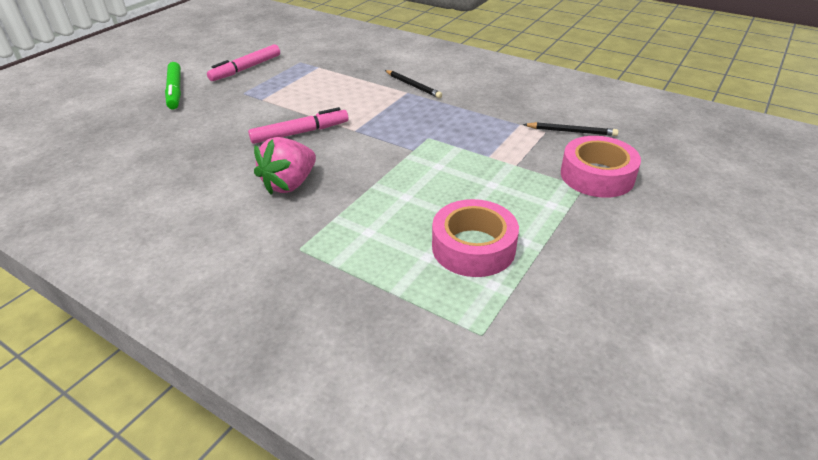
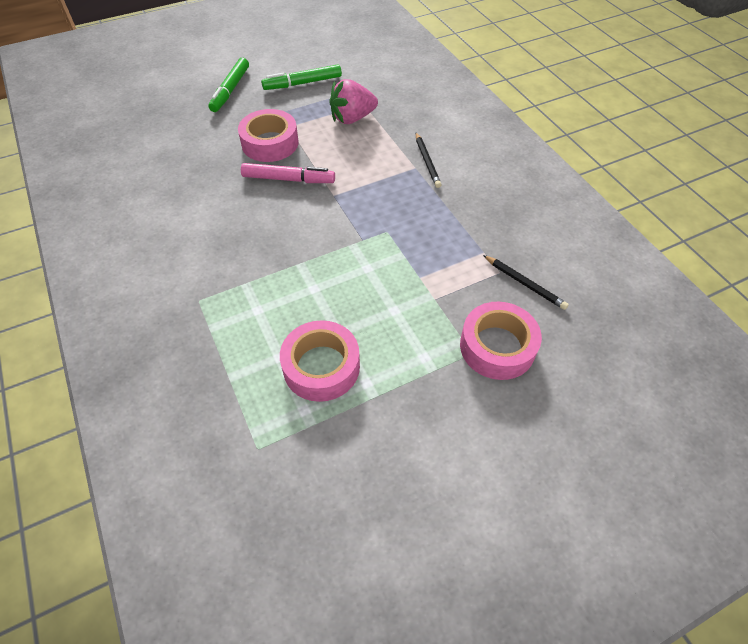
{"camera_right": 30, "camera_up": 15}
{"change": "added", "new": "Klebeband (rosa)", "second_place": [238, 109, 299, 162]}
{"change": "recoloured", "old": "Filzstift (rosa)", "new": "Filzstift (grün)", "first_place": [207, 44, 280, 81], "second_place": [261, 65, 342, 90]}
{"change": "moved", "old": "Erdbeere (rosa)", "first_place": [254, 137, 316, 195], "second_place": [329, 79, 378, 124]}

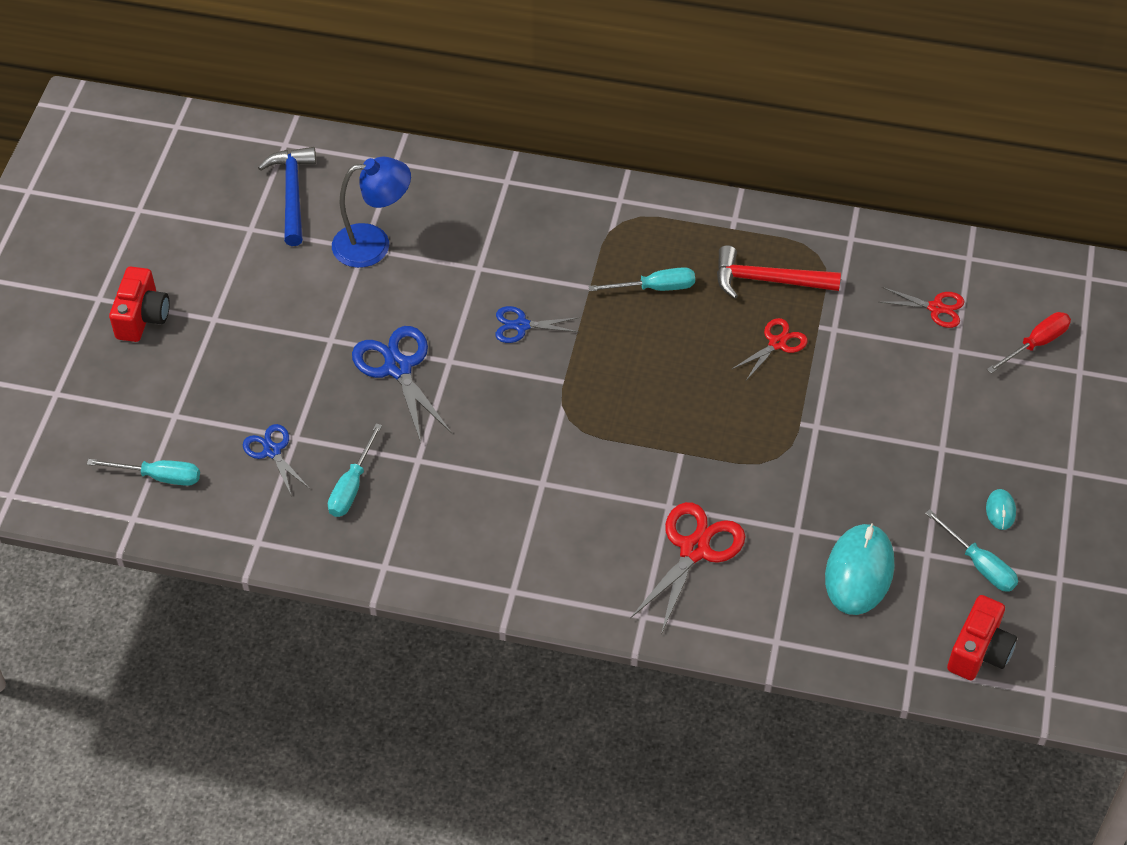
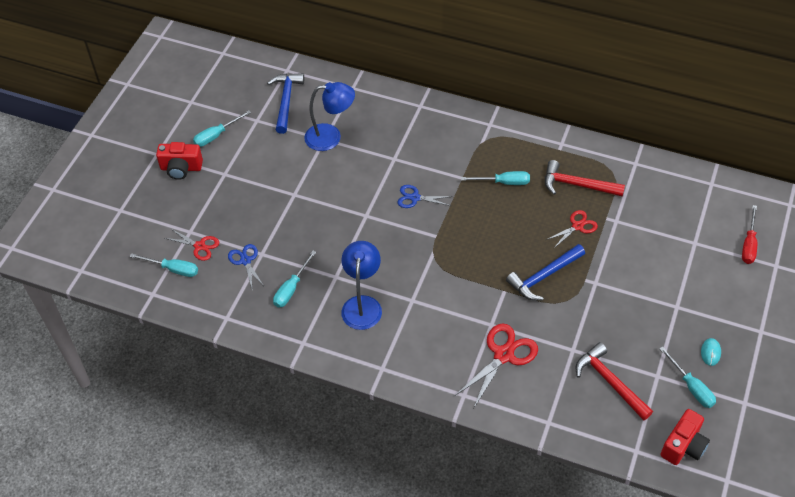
{"camera_right": 10, "camera_up": 0}
{"change": "turned", "old": "Kamera (rot)", "first_place": [109, 266, 170, 342], "second_place": [156, 142, 203, 180], "degrees": 75}
{"change": "moved", "old": "Schere (rot)", "first_place": [879, 287, 965, 328], "second_place": [165, 228, 219, 261]}
{"change": "added", "new": "Schraubenzieher (türkis)", "second_place": [193, 110, 251, 147]}
{"change": "added", "new": "Lampe (blau)", "second_place": [341, 241, 382, 330]}
{"change": "added", "new": "Hammer (blau)", "second_place": [506, 244, 585, 301]}
{"change": "replaced", "old": "Computermaus (türkis)", "new": "Hammer (rot)", "first_place": [825, 523, 894, 615], "second_place": [575, 342, 653, 421]}
{"change": "turned", "old": "Schraubenzieher (rot)", "first_place": [987, 312, 1071, 374], "second_place": [742, 205, 757, 264], "degrees": 135}
{"change": "removed", "old": "Schere (blau)", "first_place": [352, 326, 452, 442]}

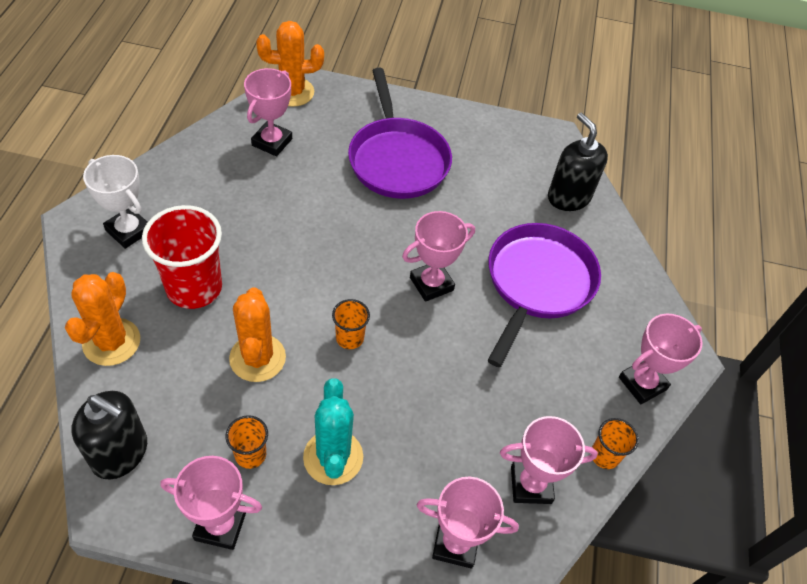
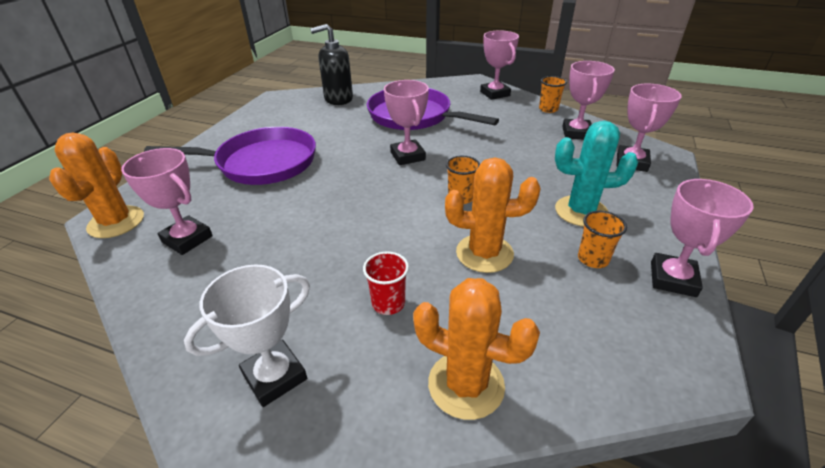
{"camera_right": -75, "camera_up": -15}
{"change": "resized", "old": "Becher (rot)", "first_place": [142, 205, 222, 309], "second_place": [363, 251, 409, 315], "factor": 0.5}
{"change": "removed", "old": "Seifenspender (schwarz)", "first_place": [71, 391, 147, 479]}

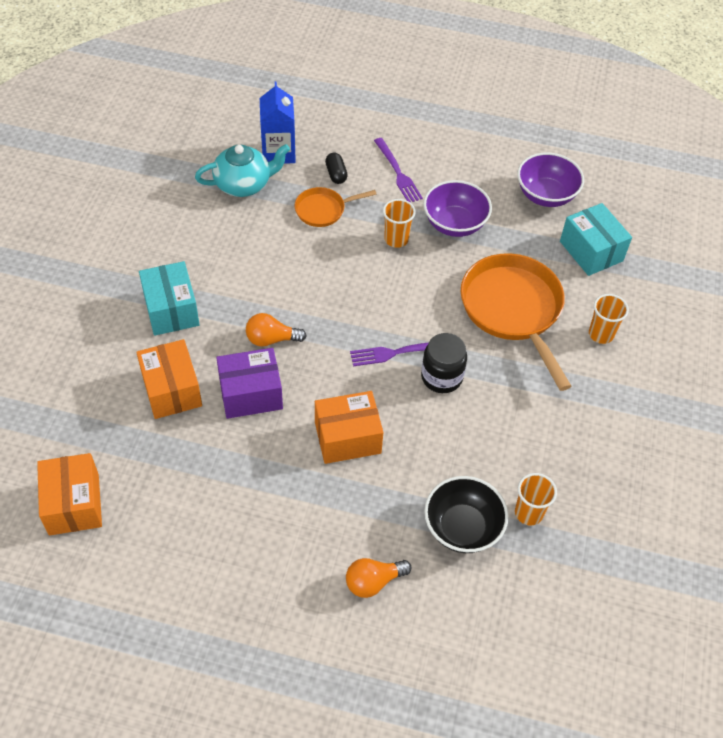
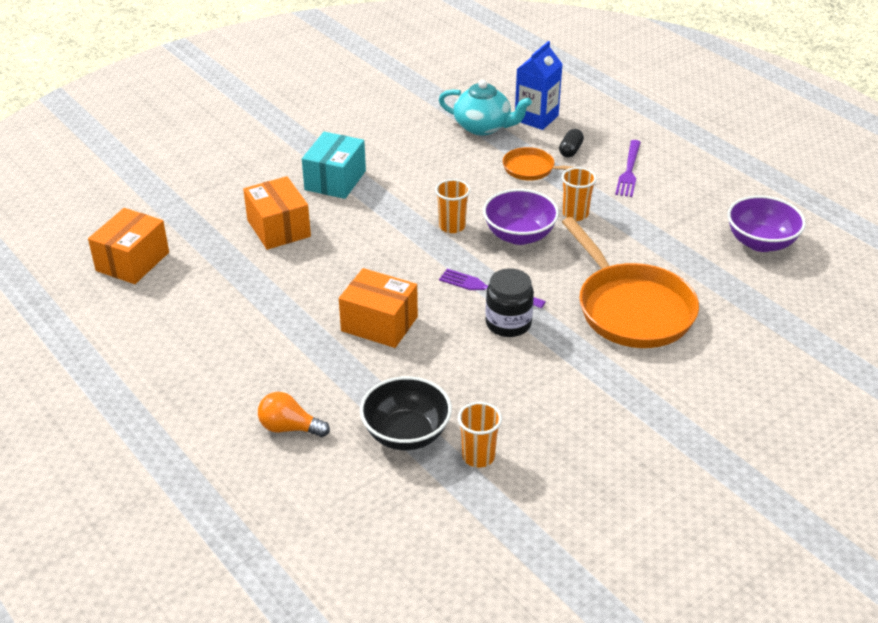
{"camera_right": 40, "camera_up": -15}
{"change": "turned", "old": "Schachtel (orange)", "first_place": [136, 339, 202, 419], "second_place": [243, 176, 311, 250], "degrees": -45}
{"change": "moved", "old": "Becher (orange)", "first_place": [589, 294, 629, 344], "second_place": [435, 179, 471, 233]}
{"change": "moved", "old": "Schüssel (lila)", "first_place": [423, 180, 492, 237], "second_place": [483, 189, 559, 245]}
{"change": "turned", "old": "Pfanne (orange)", "first_place": [461, 253, 572, 391], "second_place": [562, 217, 699, 348], "degrees": 135}
{"change": "removed", "old": "Schachtel (lila)", "first_place": [216, 348, 283, 419]}
{"change": "removed", "old": "Glühbirne (orange)", "first_place": [246, 313, 307, 347]}
{"change": "removed", "old": "Schachtel (türkis)", "first_place": [560, 203, 632, 276]}

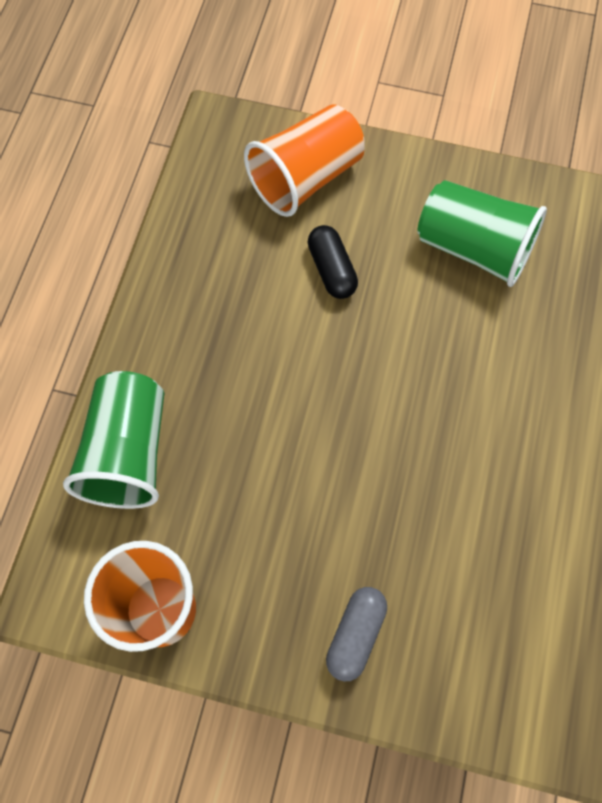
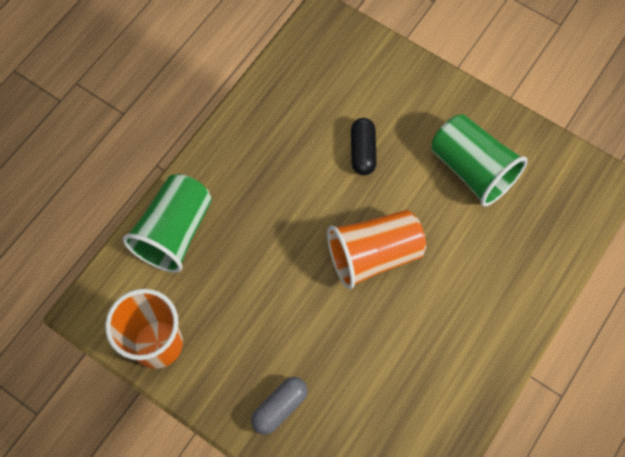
{"camera_right": 20, "camera_up": 0}
{"change": "moved", "old": "Becher (orange)", "first_place": [244, 104, 365, 217], "second_place": [327, 210, 426, 289]}

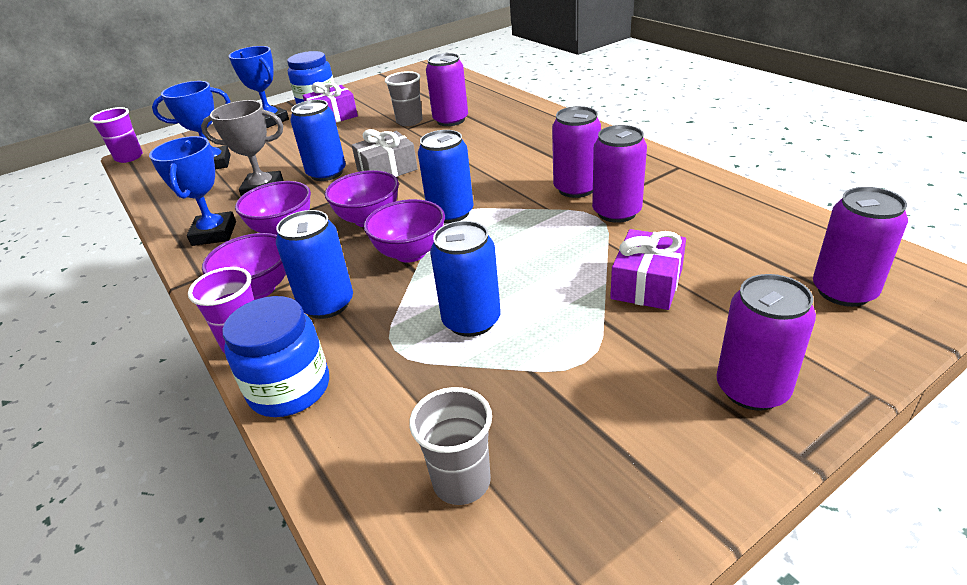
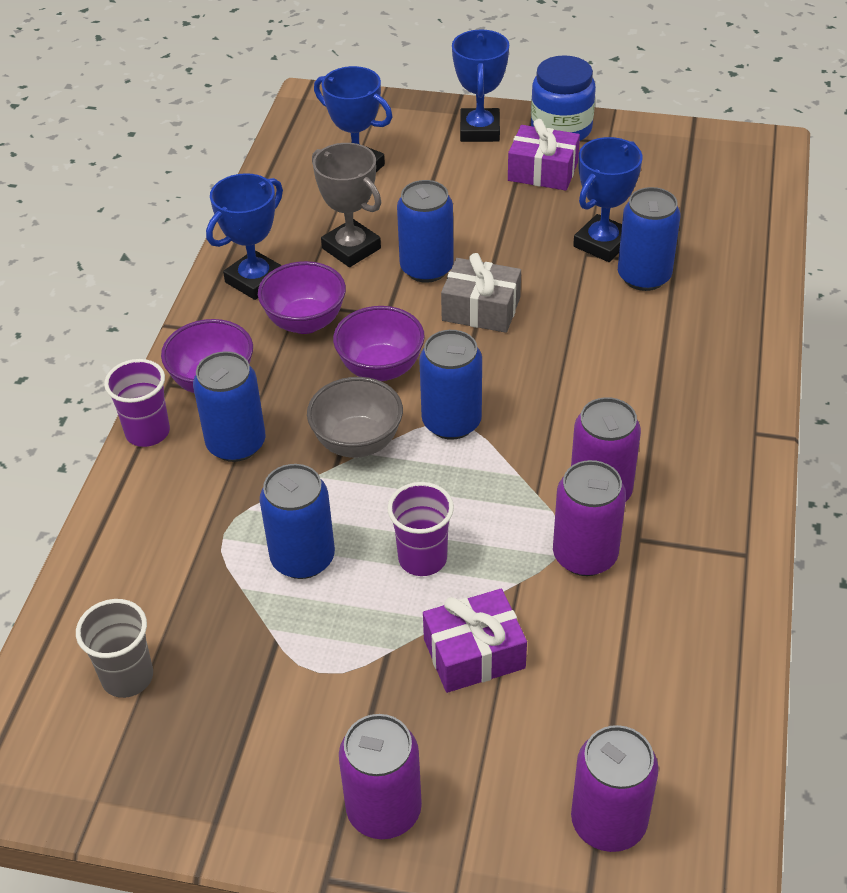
{"camera_right": 45, "camera_up": 10}
{"change": "recoloured", "old": "Schüssel (lila)", "new": "Schüssel (grau)", "first_place": [364, 199, 445, 263], "second_place": [307, 377, 403, 458]}
{"change": "moved", "old": "Becher (lila)", "first_place": [90, 107, 143, 163], "second_place": [388, 482, 454, 576]}
{"change": "replaced", "old": "Becher (grau)", "new": "Pokal (blau)", "first_place": [385, 71, 423, 126], "second_place": [573, 137, 642, 262]}
{"change": "recoloured", "old": "Dose (lila)", "new": "Dose (blau)", "first_place": [426, 53, 468, 126], "second_place": [618, 187, 680, 291]}
{"change": "removed", "old": "Einmachglas (blau)", "first_place": [222, 296, 329, 417]}

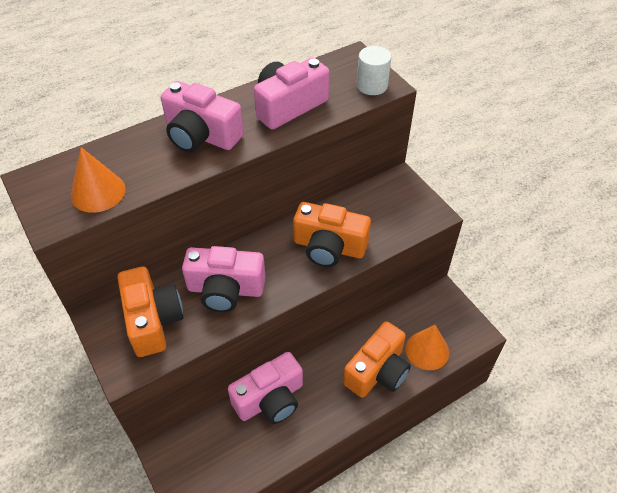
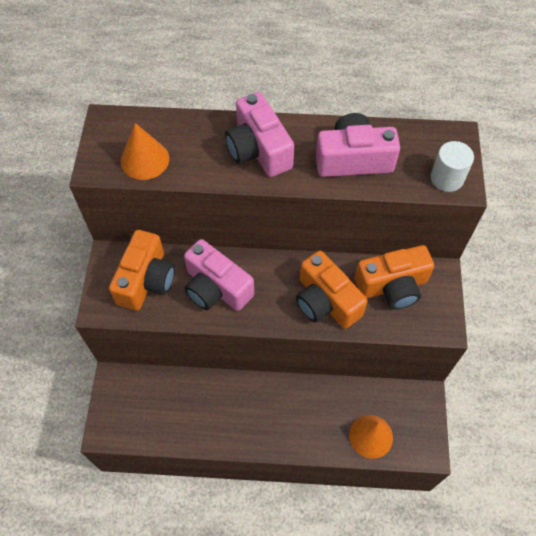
{"camera_right": 35, "camera_up": 10}
{"change": "moved", "old": "Kamera (orange)", "first_place": [343, 321, 411, 398], "second_place": [354, 245, 434, 310]}
{"change": "removed", "old": "Kamera (rosa)", "first_place": [228, 352, 303, 424]}

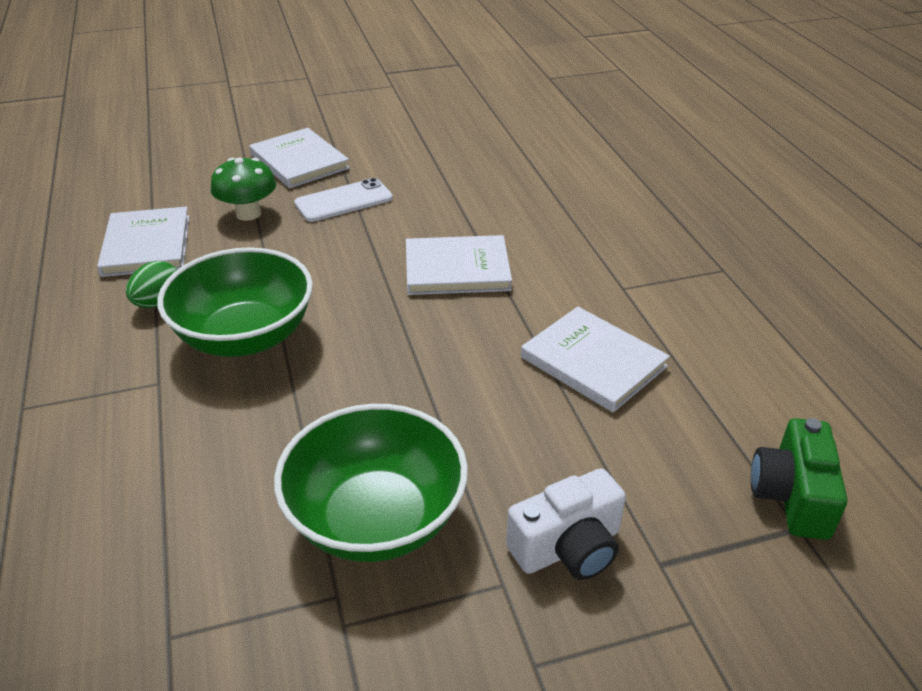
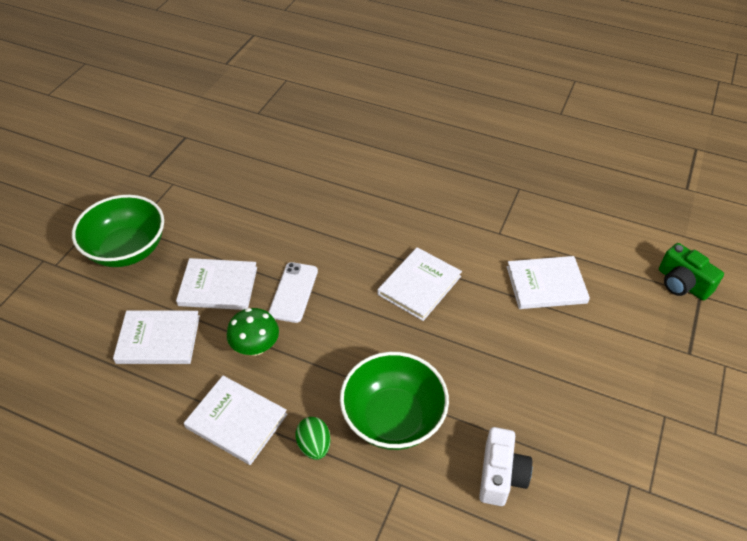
{"camera_right": -50, "camera_up": 10}
{"change": "moved", "old": "Schüssel (grün)", "first_place": [274, 404, 468, 562], "second_place": [72, 195, 164, 267]}
{"change": "added", "new": "Buch (weiß)", "second_place": [113, 310, 200, 364]}
{"change": "moved", "old": "Kamera (weiß)", "first_place": [506, 468, 626, 580], "second_place": [479, 427, 532, 506]}

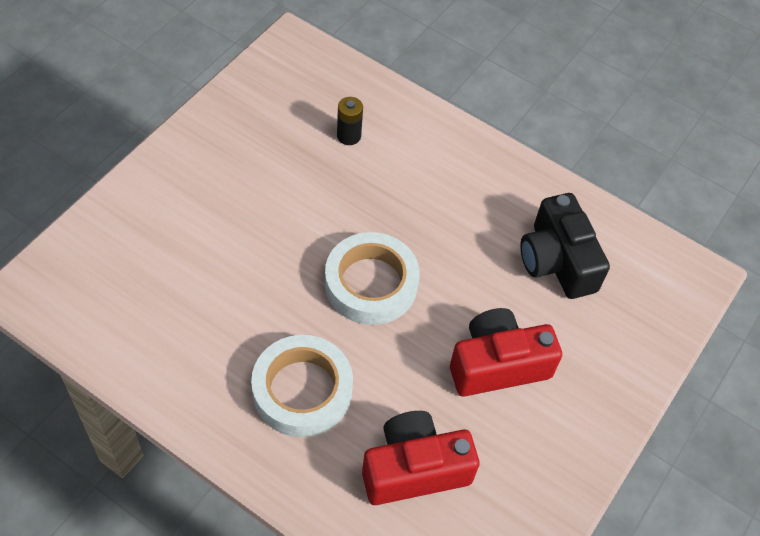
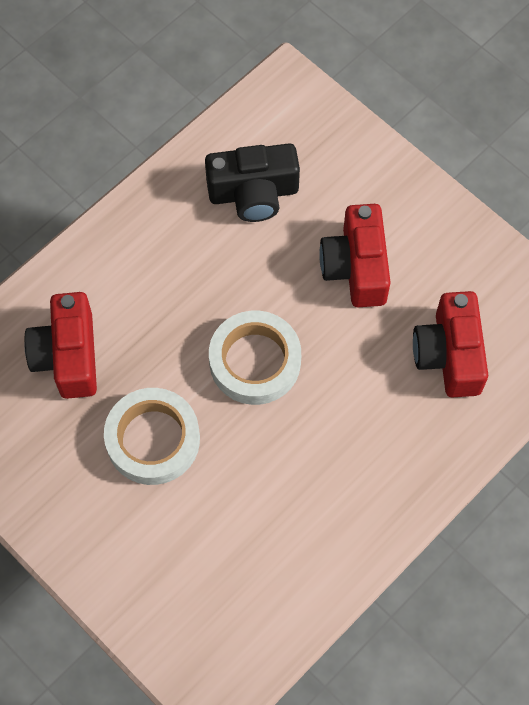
{"camera_right": -75, "camera_up": 10}
{"change": "replaced", "old": "Batterie (schwarz)", "new": "Kamera (rot)", "first_place": [337, 97, 363, 145], "second_place": [24, 292, 97, 399]}
{"change": "moved", "old": "Klebeband (weiß)", "first_place": [251, 335, 353, 437], "second_place": [104, 388, 200, 485]}

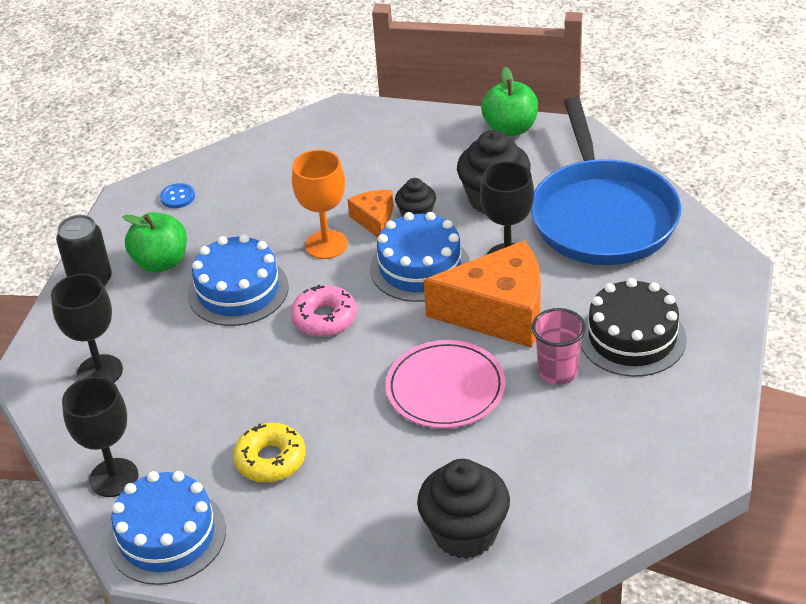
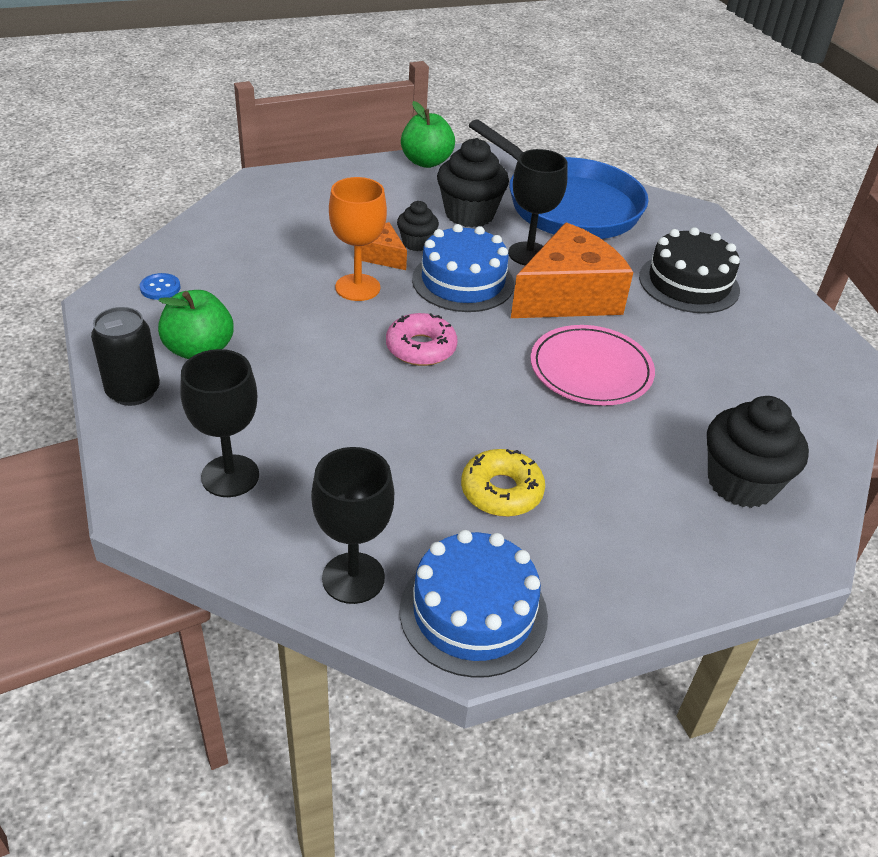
{"camera_right": -40, "camera_up": 0}
{"change": "removed", "old": "Kuchen (blau)", "first_place": [188, 234, 289, 326]}
{"change": "removed", "old": "Becher (rosa)", "first_place": [532, 308, 586, 385]}

